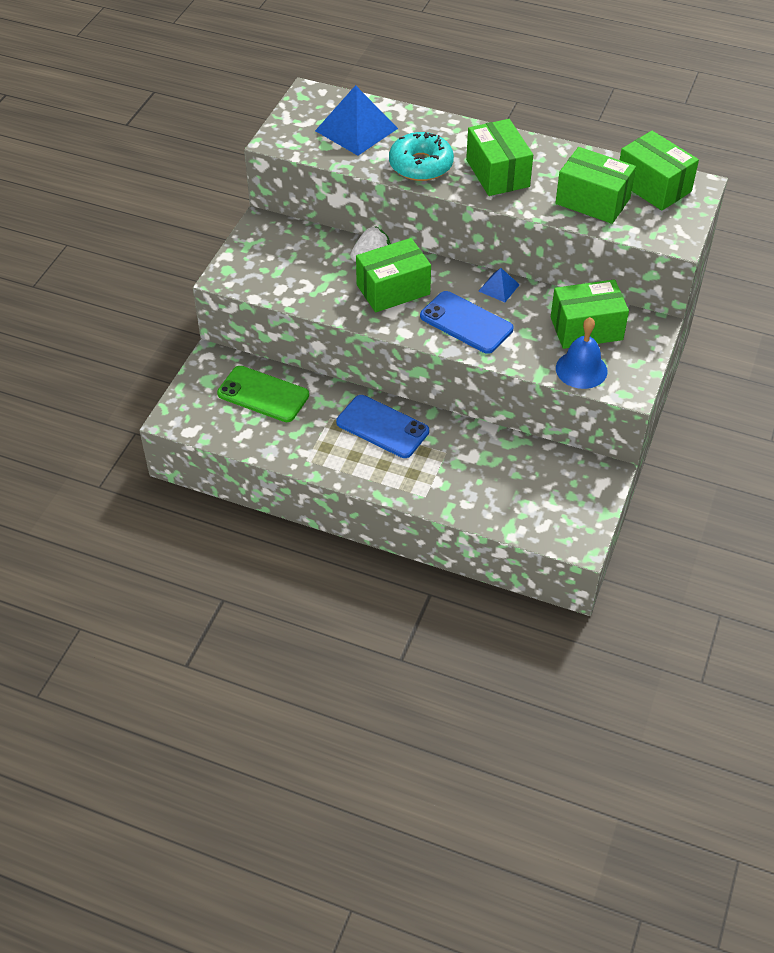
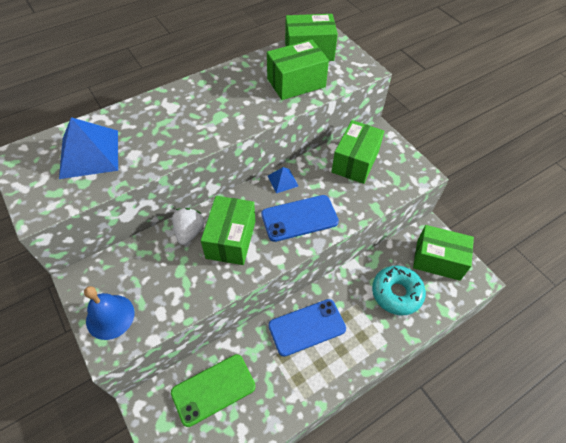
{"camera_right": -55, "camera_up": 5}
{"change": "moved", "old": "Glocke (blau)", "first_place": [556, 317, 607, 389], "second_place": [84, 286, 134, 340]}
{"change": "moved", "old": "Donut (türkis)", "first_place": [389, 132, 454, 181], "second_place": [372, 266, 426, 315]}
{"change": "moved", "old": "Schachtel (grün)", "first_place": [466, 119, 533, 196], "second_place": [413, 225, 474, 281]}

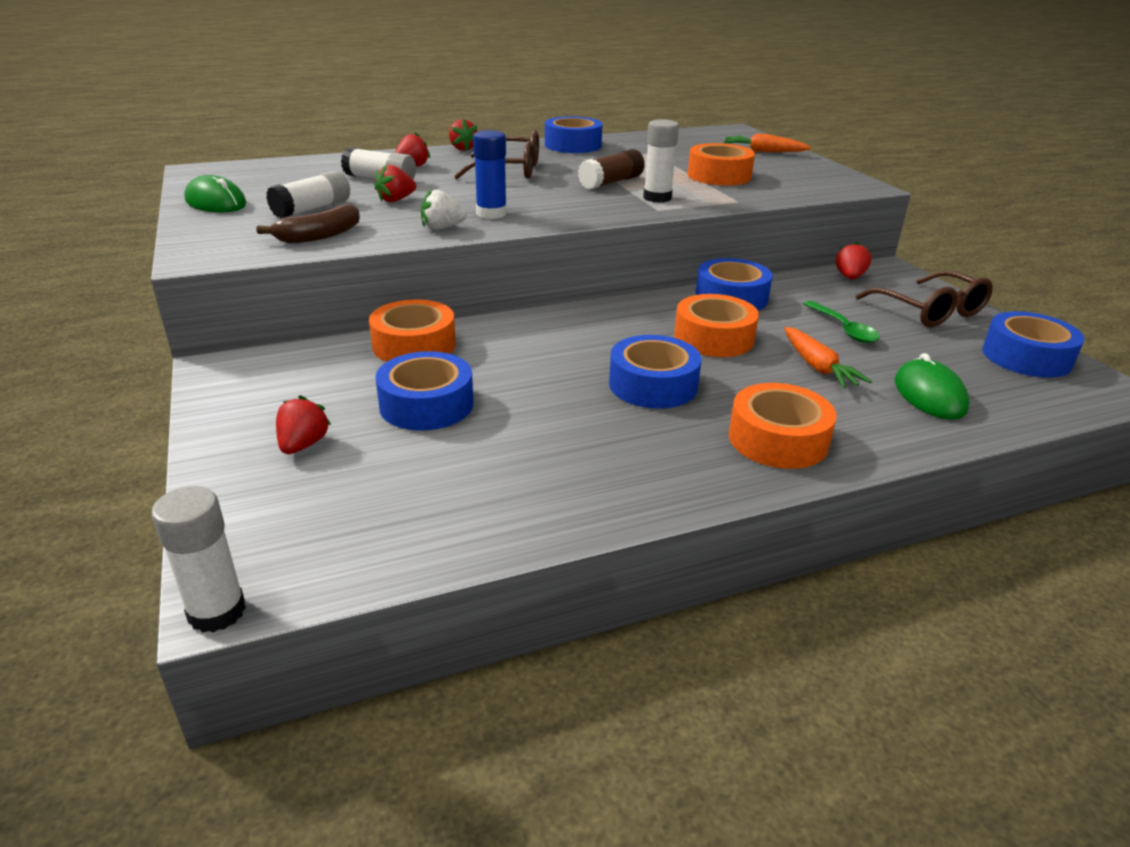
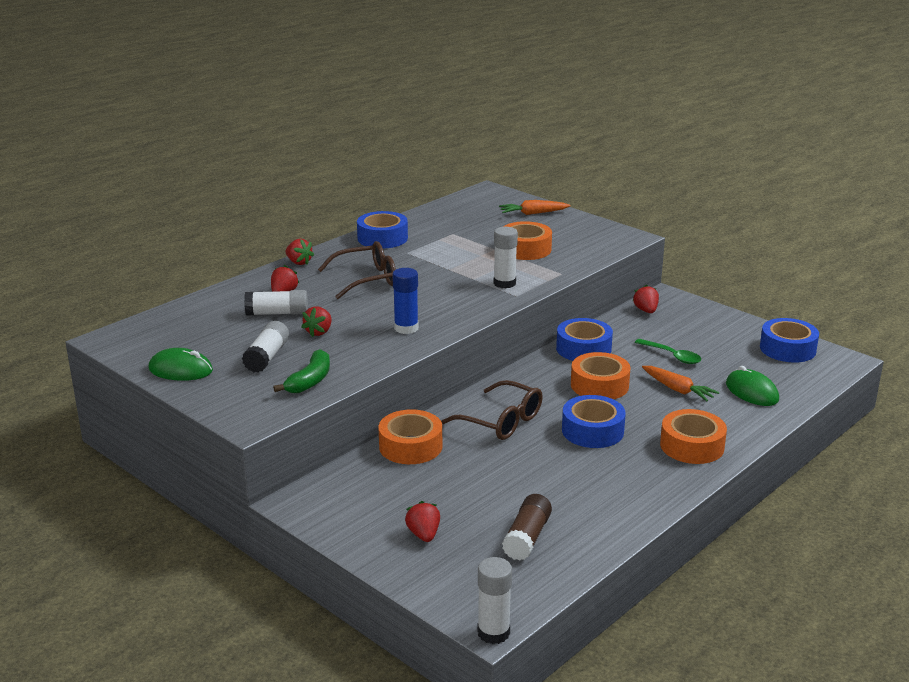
{"camera_right": -25, "camera_up": -5}
{"change": "recoloured", "old": "Banane (braun)", "new": "Banane (grün)", "first_place": [257, 204, 360, 244], "second_place": [273, 349, 330, 393]}
{"change": "moved", "old": "Brille (braun)", "first_place": [855, 271, 993, 327], "second_place": [441, 380, 543, 440]}
{"change": "moved", "old": "Klebestift (braun)", "first_place": [578, 149, 645, 189], "second_place": [502, 494, 552, 561]}
{"change": "removed", "old": "Klebeband (blau)", "first_place": [375, 351, 474, 431]}
{"change": "removed", "old": "Erdbeere (weiß)", "first_place": [421, 189, 467, 230]}

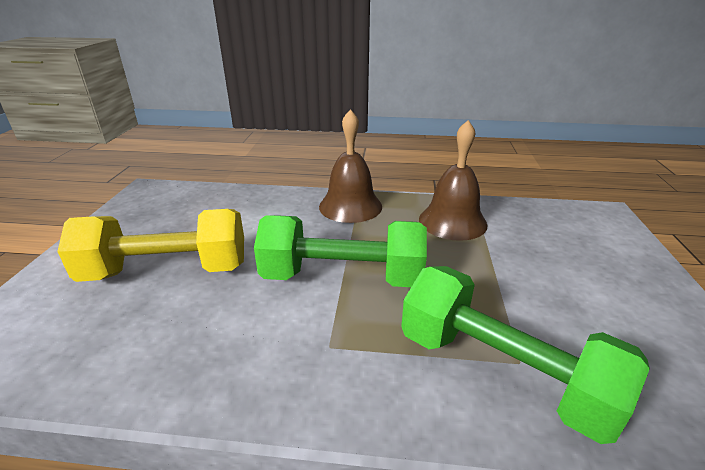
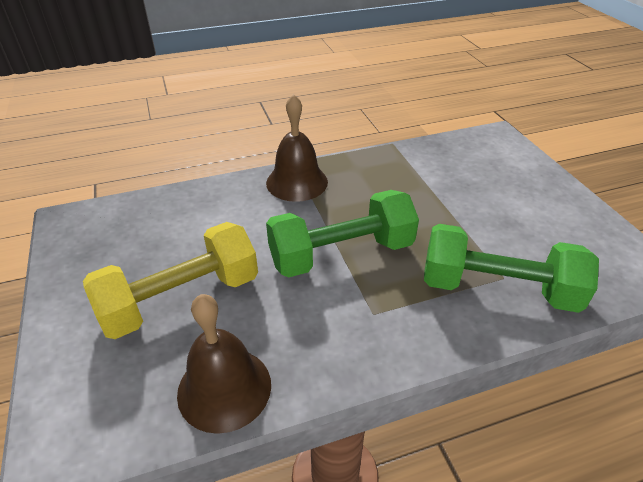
{"camera_right": -25, "camera_up": 10}
{"change": "moved", "old": "Glocke (braun)", "first_place": [419, 120, 488, 241], "second_place": [177, 294, 271, 434]}

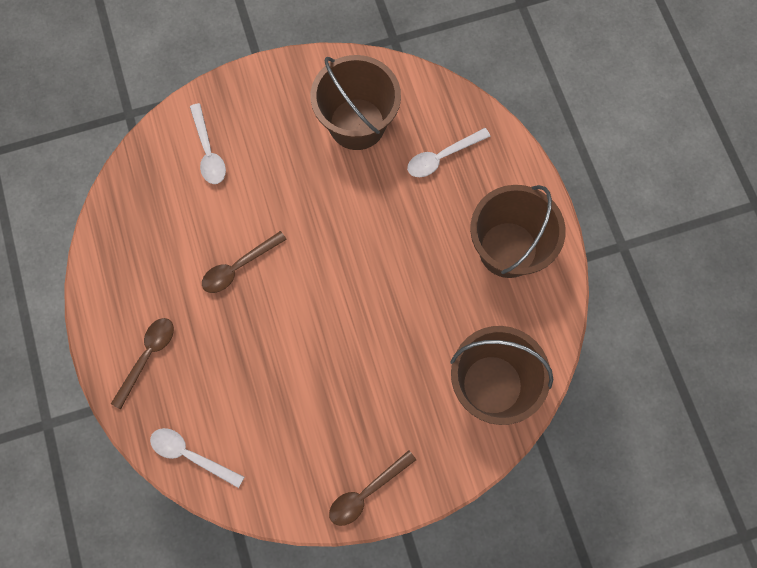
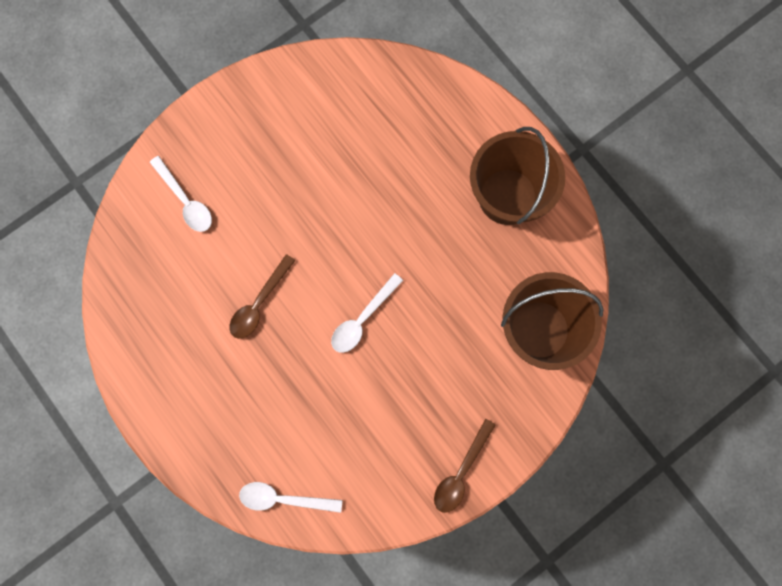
{"camera_right": -20, "camera_up": 5}
{"change": "moved", "old": "Löffel (weiß)", "first_place": [407, 128, 491, 177], "second_place": [331, 273, 403, 353]}
{"change": "removed", "old": "Löffel (braun)", "first_place": [111, 318, 174, 409]}
{"change": "removed", "old": "Eimer (braun)", "first_place": [311, 55, 401, 150]}

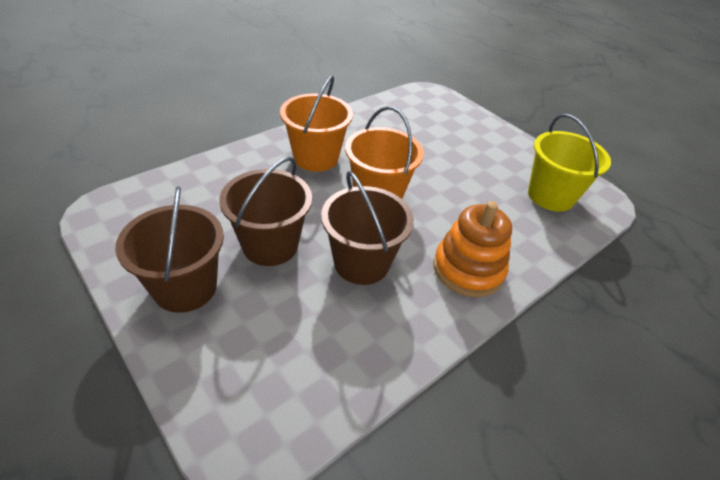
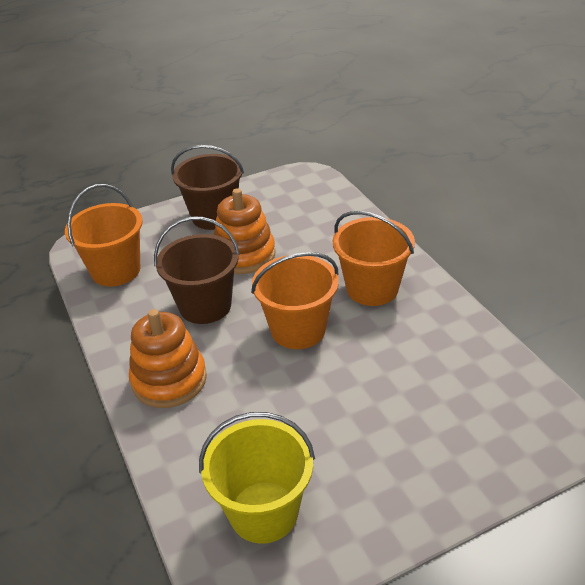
{"camera_right": 110, "camera_up": -5}
{"change": "added", "new": "Eimer (orange)", "second_place": [65, 184, 143, 287]}
{"change": "replaced", "old": "Eimer (braun)", "new": "Stapelspielzeug (orange)", "first_place": [219, 157, 312, 266], "second_place": [214, 188, 276, 274]}

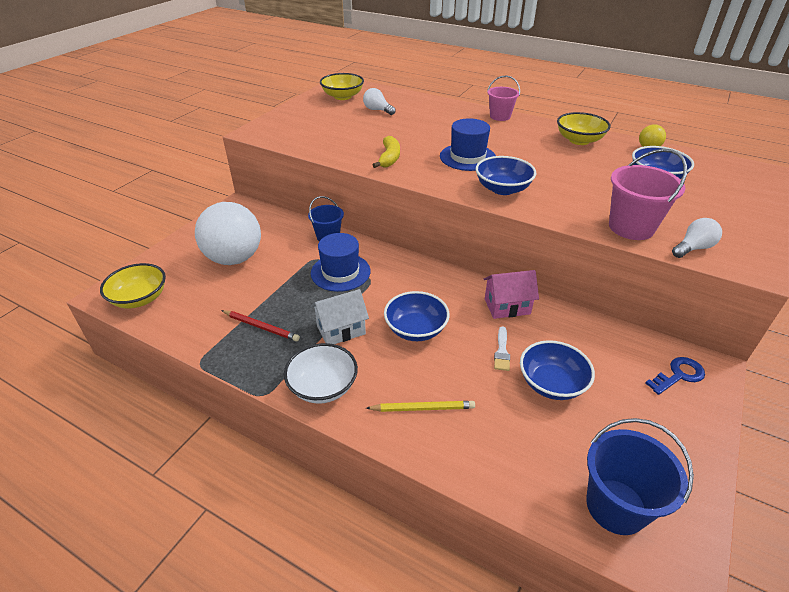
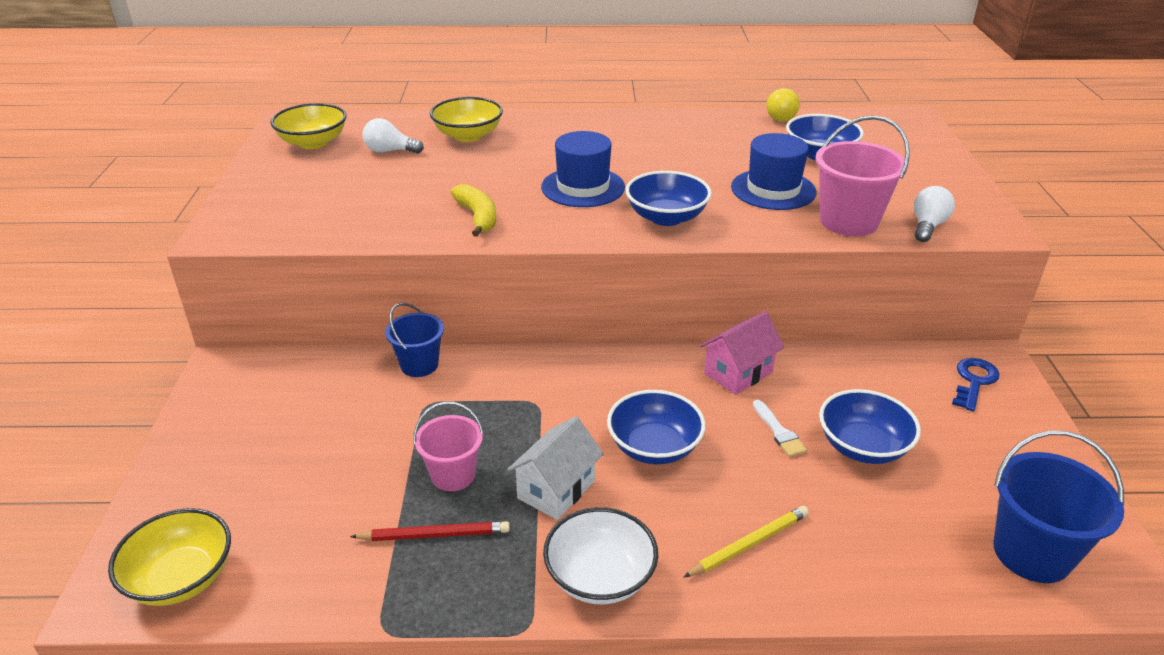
{"camera_right": -30, "camera_up": -5}
{"change": "moved", "old": "Eimer (rosa)", "first_place": [487, 76, 520, 121], "second_place": [413, 402, 484, 491]}
{"change": "moved", "old": "Schüssel (gelb)", "first_place": [557, 112, 611, 145], "second_place": [430, 97, 503, 142]}
{"change": "moved", "old": "Hut (blau)", "first_place": [311, 233, 370, 292], "second_place": [731, 133, 817, 210]}
{"change": "removed", "old": "Ball (weiß)", "first_place": [195, 202, 261, 265]}

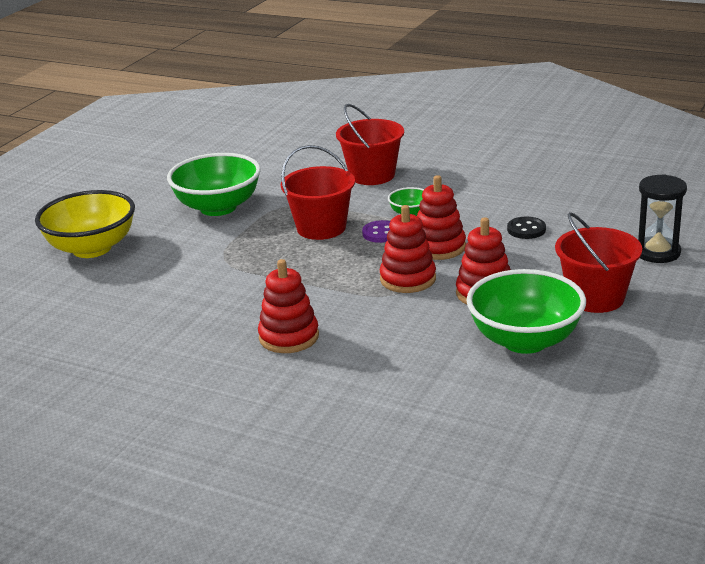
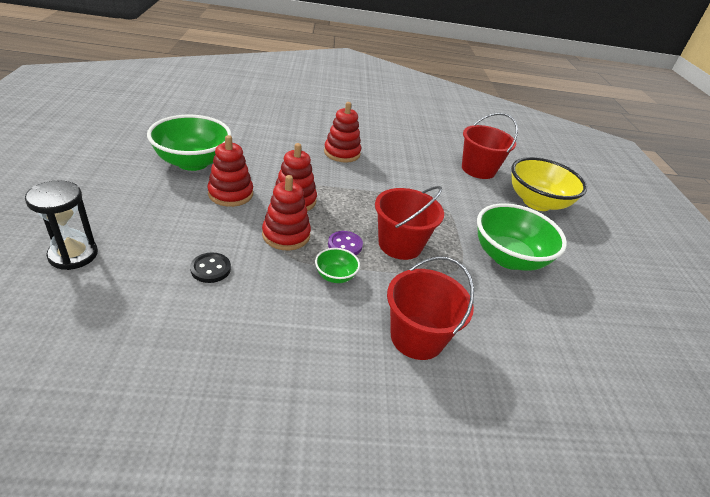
{"camera_right": 145, "camera_up": 10}
{"change": "moved", "old": "Eimer (rot)", "first_place": [555, 212, 642, 313], "second_place": [462, 113, 518, 179]}

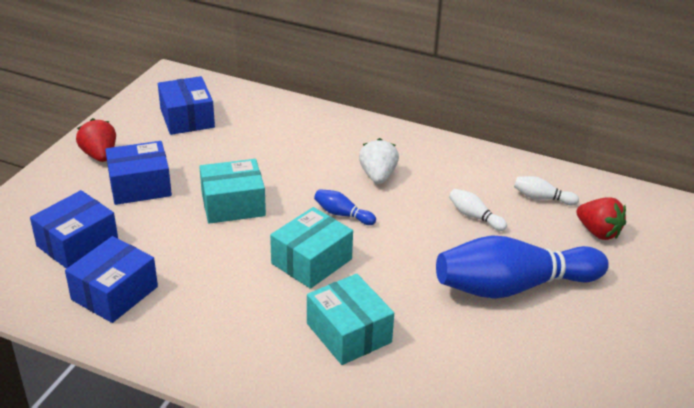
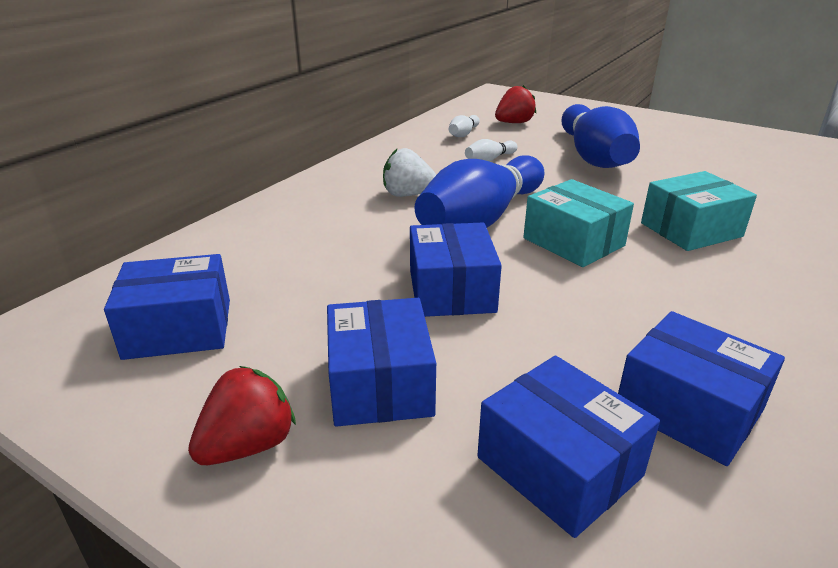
{"camera_right": -80, "camera_up": -5}
{"change": "turned", "old": "Erdbeere (rot)", "first_place": [76, 118, 116, 162], "second_place": [188, 366, 296, 465], "degrees": 150}
{"change": "recoloured", "old": "Schachtel (türkis)", "new": "Schachtel (blau)", "first_place": [199, 159, 266, 224], "second_place": [410, 223, 502, 317]}
{"change": "resized", "old": "Bowlingkegel (blau)", "first_place": [314, 189, 376, 225], "second_place": [415, 155, 544, 227], "factor": 2.44}

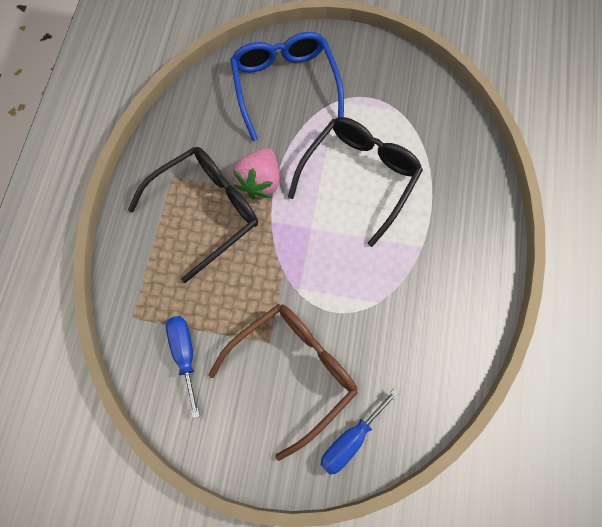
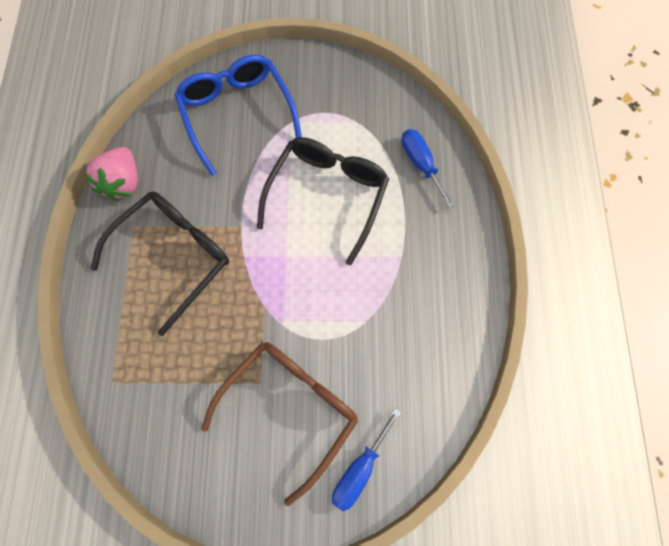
{"camera_right": -10, "camera_up": 0}
{"change": "moved", "old": "Erdbeere (rosa)", "first_place": [233, 148, 280, 199], "second_place": [84, 147, 138, 201]}
{"change": "moved", "old": "Schraubenzieher (blau)", "first_place": [166, 316, 200, 419], "second_place": [401, 129, 455, 209]}

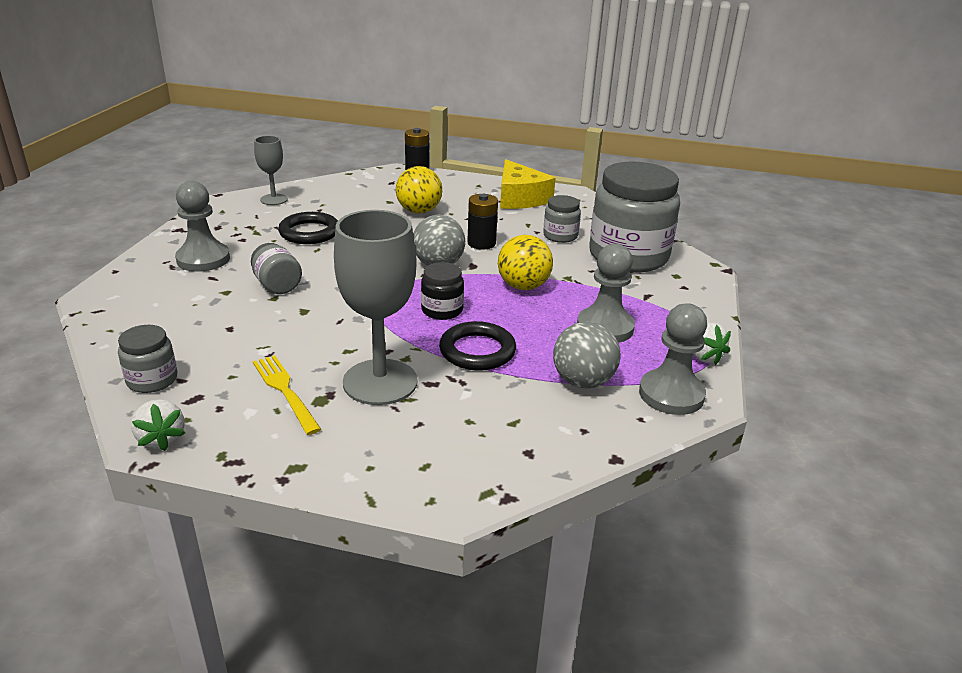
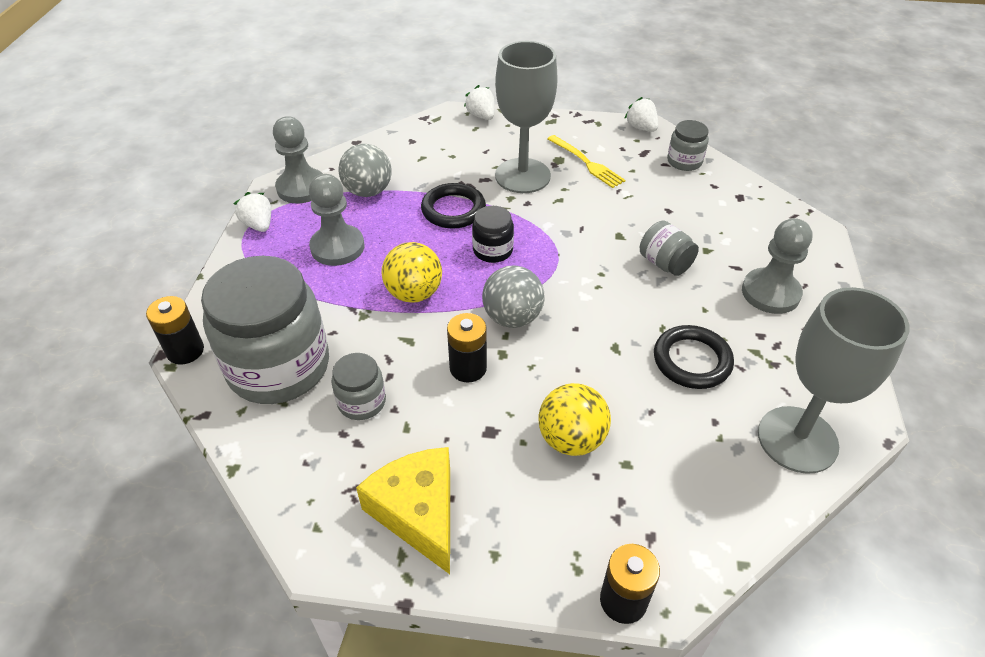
{"camera_right": 175, "camera_up": 15}
{"change": "added", "new": "Batterie (schwarz)", "second_place": [146, 296, 204, 365]}
{"change": "added", "new": "Erdbeere (weiß)", "second_place": [464, 85, 495, 120]}
{"change": "resized", "old": "Kelch (grau)", "first_place": [254, 136, 288, 205], "second_place": [758, 287, 910, 474], "factor": 1.9}

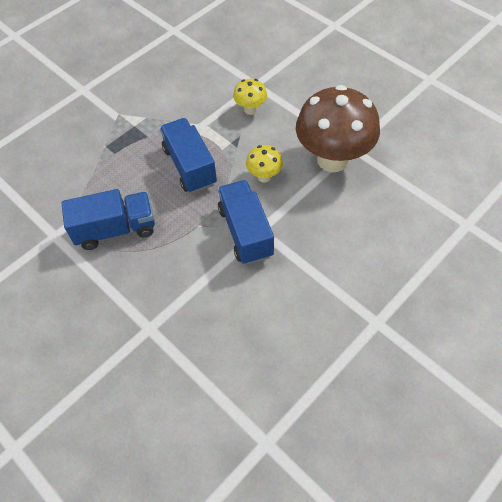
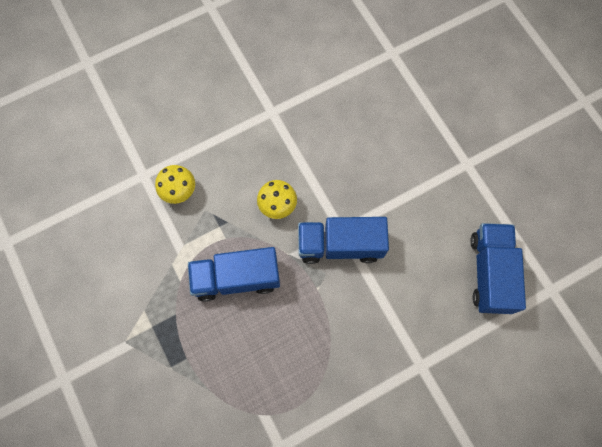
{"camera_right": -75, "camera_up": 15}
{"change": "moved", "old": "Lastwagen (blau)", "first_place": [61, 189, 155, 250], "second_place": [470, 223, 526, 314]}
{"change": "removed", "old": "Pilz (braun)", "first_place": [296, 85, 380, 172]}

